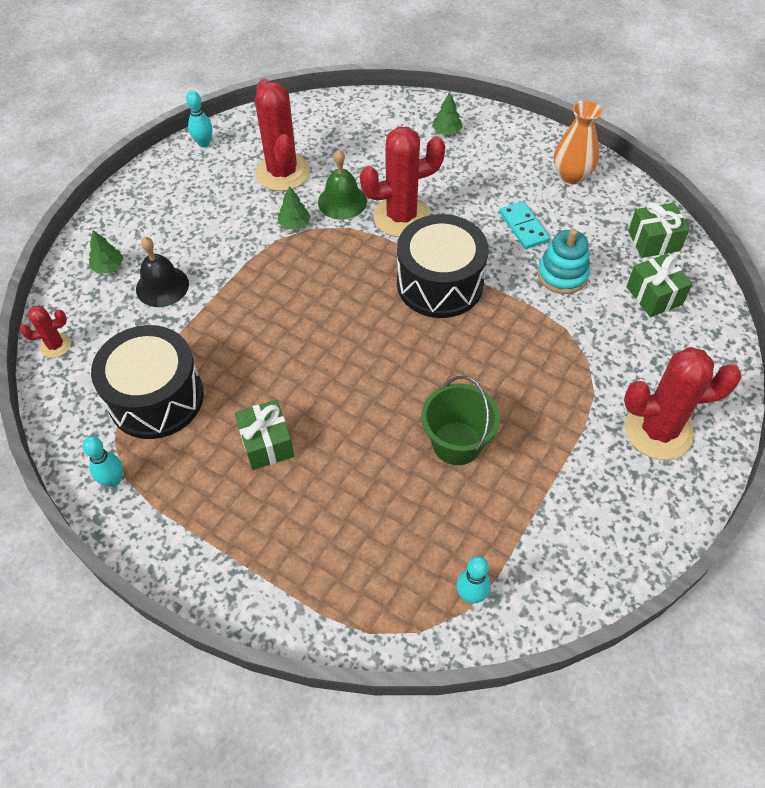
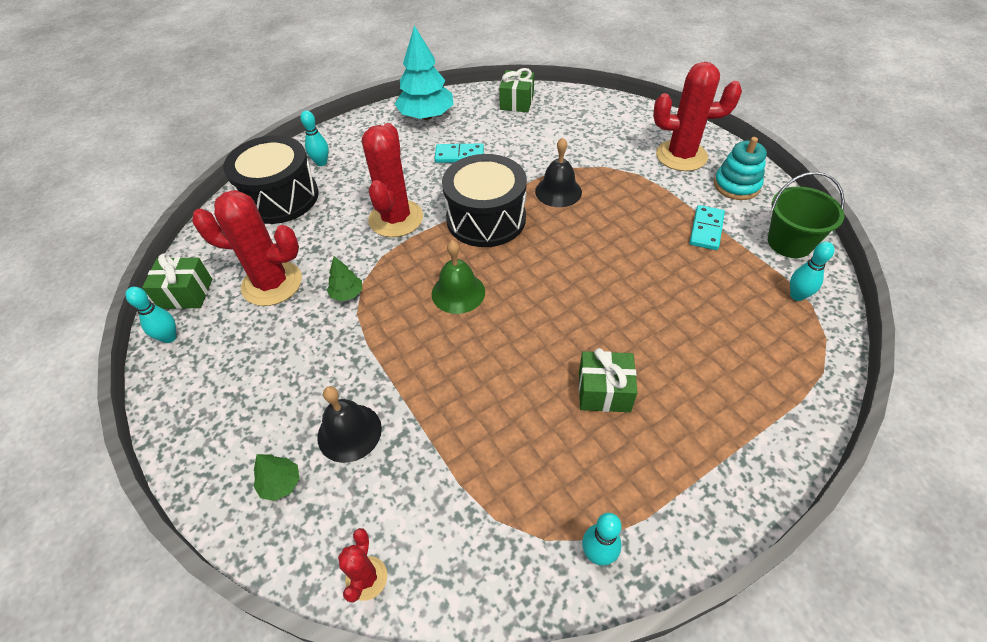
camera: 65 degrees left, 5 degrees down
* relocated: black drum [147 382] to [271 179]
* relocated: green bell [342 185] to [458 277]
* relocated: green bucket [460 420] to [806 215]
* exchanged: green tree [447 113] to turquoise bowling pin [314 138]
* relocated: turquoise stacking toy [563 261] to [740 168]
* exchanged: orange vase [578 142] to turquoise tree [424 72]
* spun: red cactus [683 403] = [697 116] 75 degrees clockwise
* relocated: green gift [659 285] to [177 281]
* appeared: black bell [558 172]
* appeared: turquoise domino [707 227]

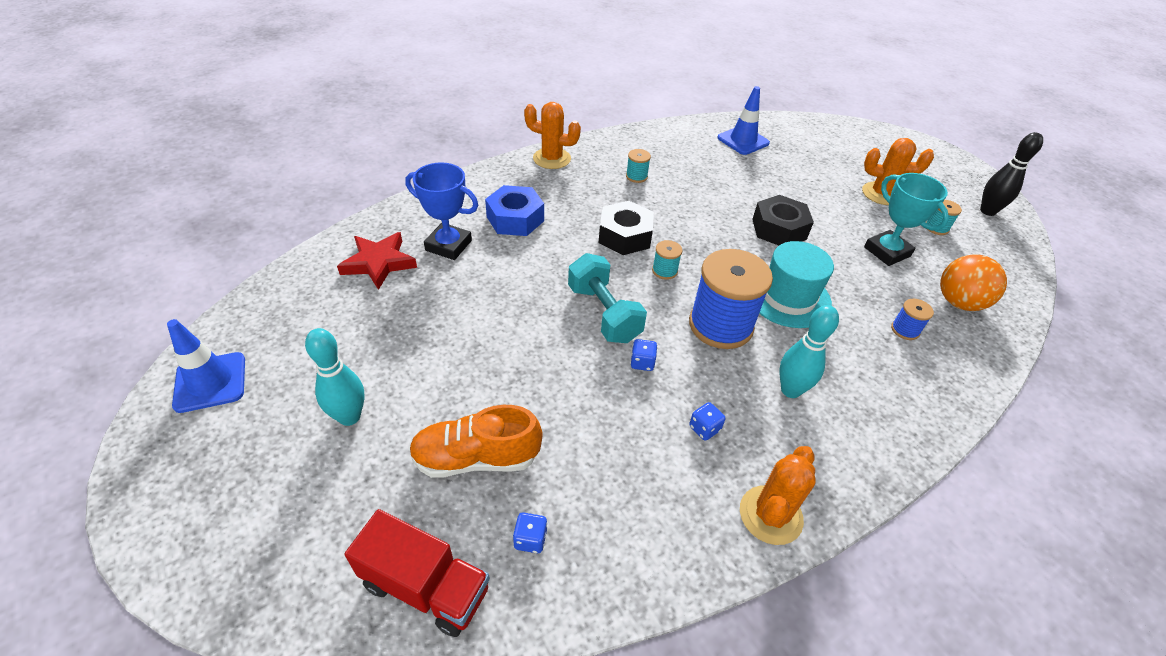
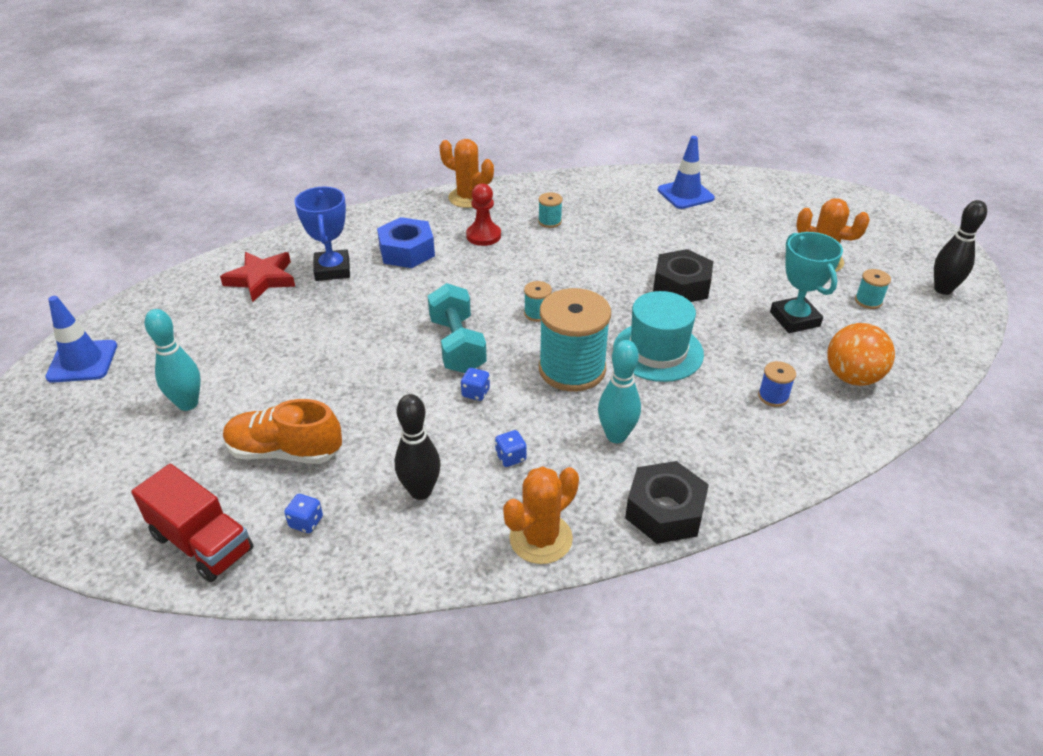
camera: 15 degrees right, 5 degrees down
* spun: blue trophy [441 211] = [322 234] 45 degrees clockwise
* relocated: black nut [626 228] to [667 502]
* colour: blue spool [731 299] to turquoise spool [575 340]
* appeared: black bowling pin [418 447]
* appeared: red pawn [483 214]

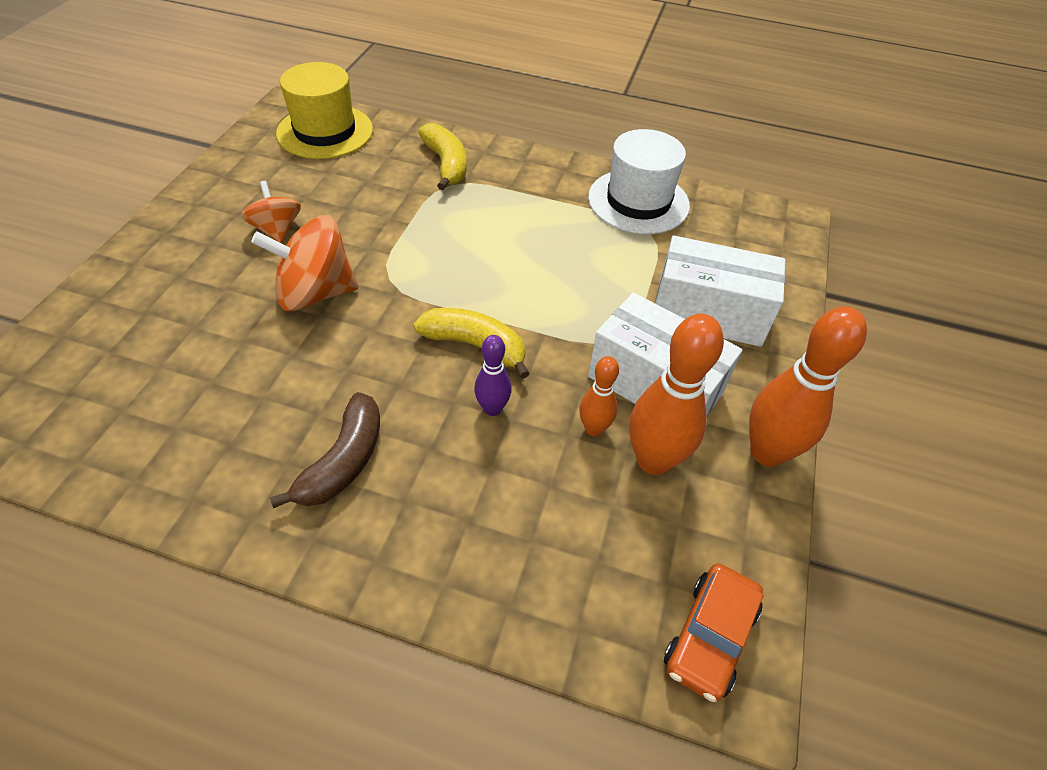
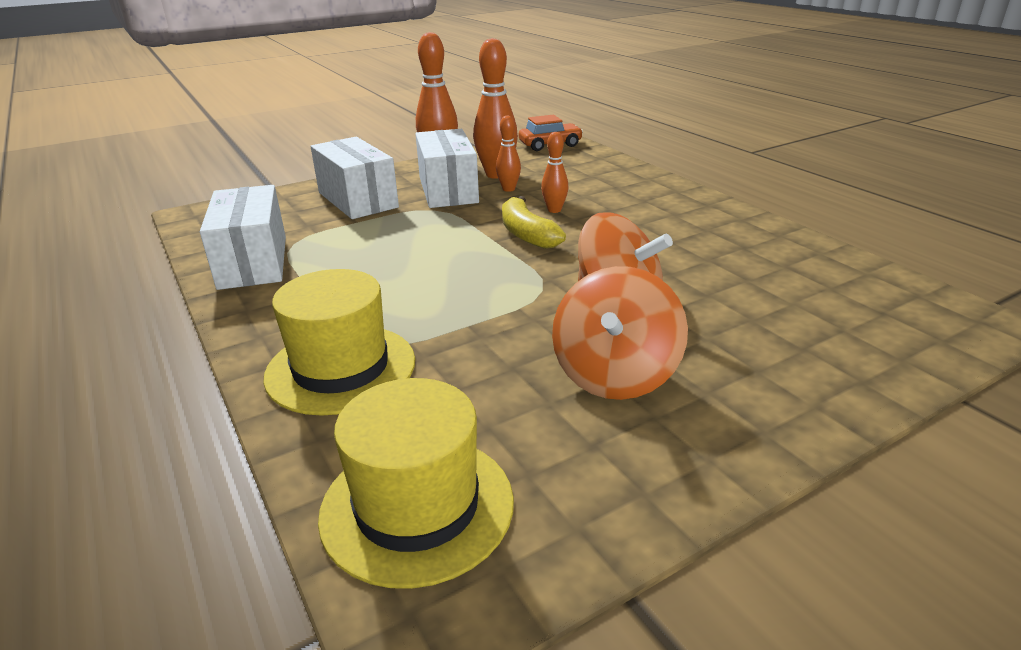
camera: 135 degrees left, 20 degrees down
* size: orange spinning top [271 212] = [620 333] x1.65
* missing: brown banana [325 450]
* exchanged: yellow banana [442 156] to yellow hat [339 342]
* colour: purple bowling pin [493 375] to orange bowling pin [554 172]
* exchanged: white hat [639 181] to white box [243 237]

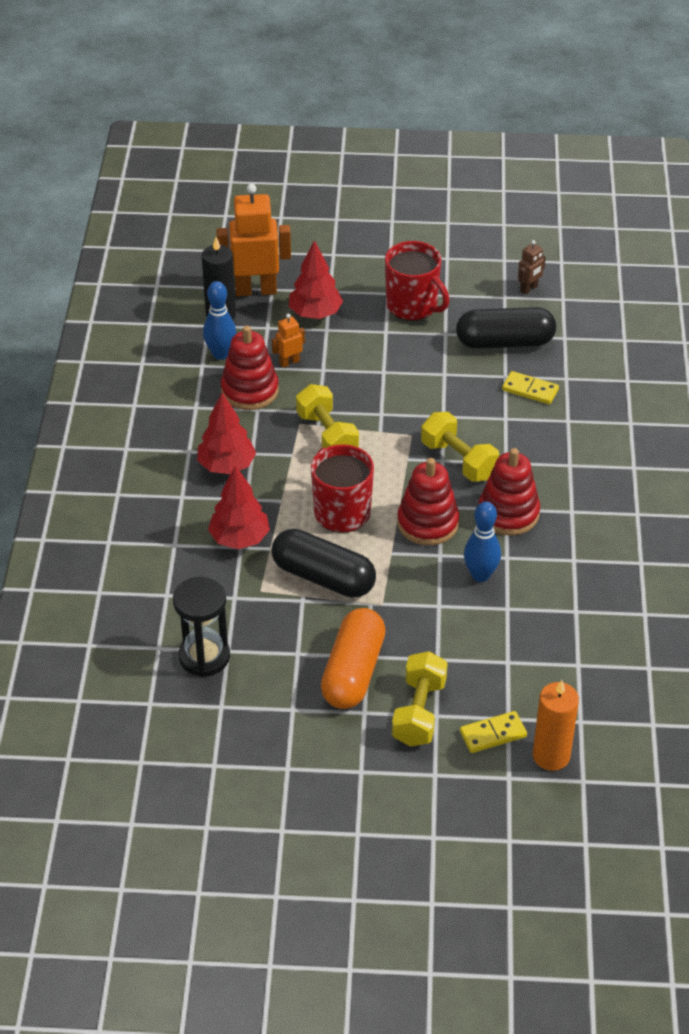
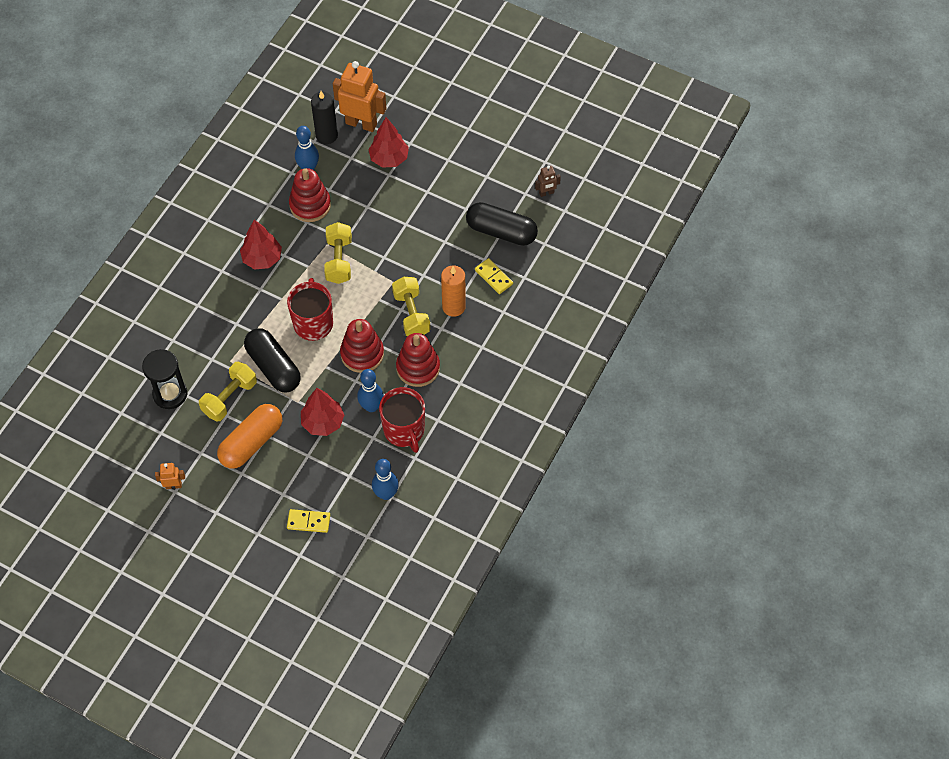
camera: 25 degrees right, 15 degrees up
* relocated: red tree [239 507] to [322 412]
* relocated: orange robot [288 341] to [170 476]
* relocated: red mug [417 281] to [402 420]
* relocated: yellow dumbbell [420 699] to [228 391]
* relocated: orange candle [556 725] to [453 291]
* appeared: blue bowling pin [385 479]

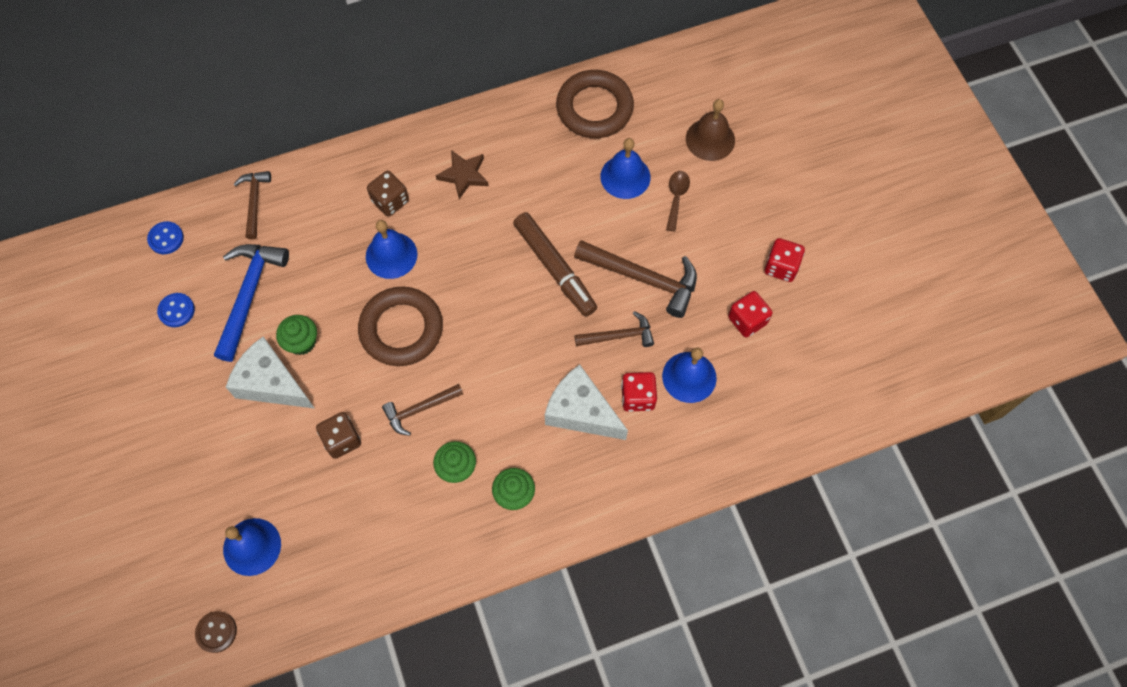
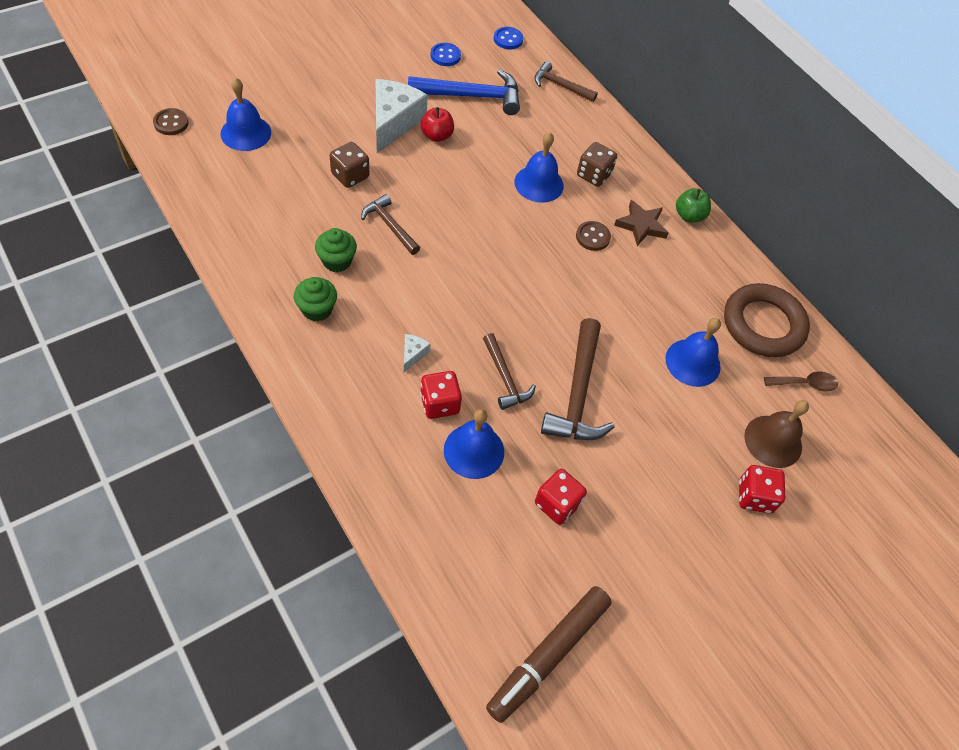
camera: 70 degrees right, 10 degrees down
* spun: brown hammer [252 205] = [566 81] 135 degrees counterclockwise
* exchanged: green cupcake [296 335] to red apple [437 124]
* missing: brown ring [400 326]
* relocated: brown marker [555 264] to [549 654]
* size: white cheese [586 402] = [417 353] x0.42
* relocated: brown spoon [678 201] to [801 381]
* relocated: red dice [785 260] to [762 489]
* appeared: brown button [593 236]
* appeared: green apple [693 205]

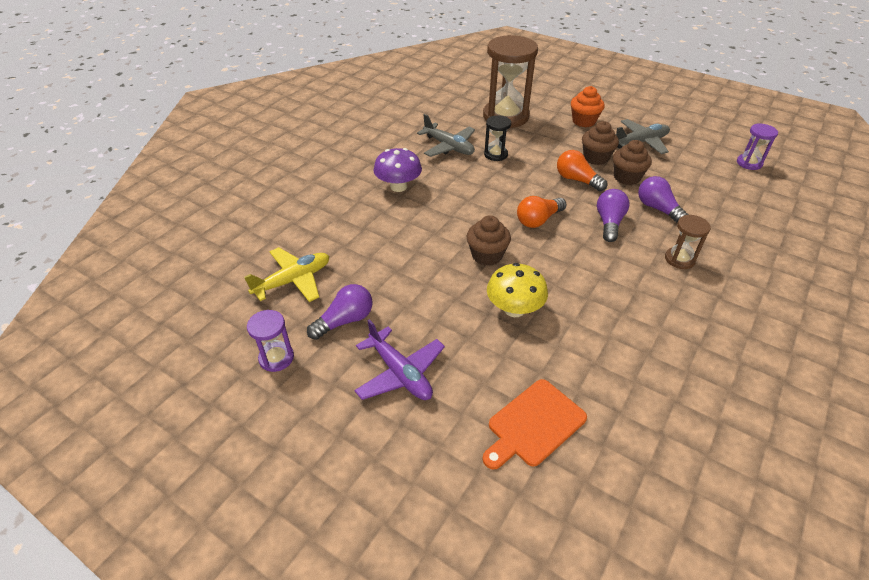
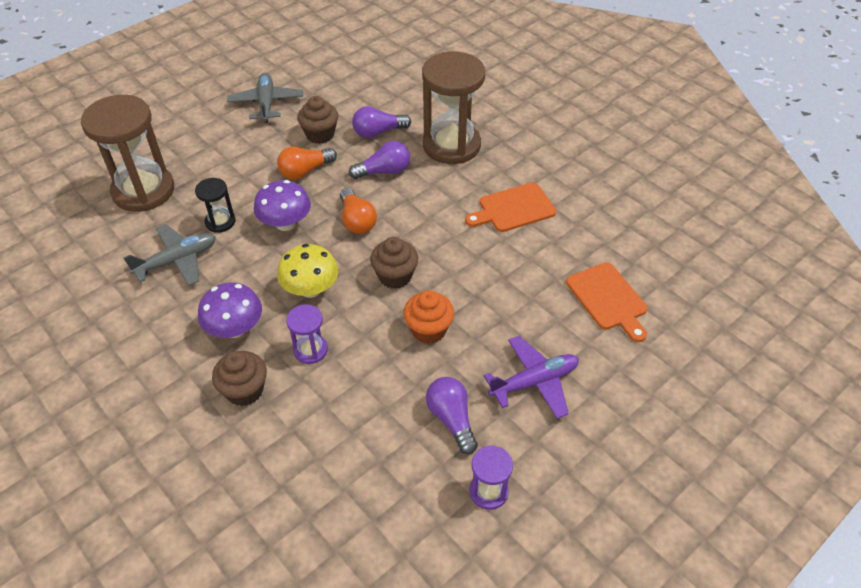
camera: 75 degrees left, 5 degrees up
* missing: yellow plane [286 274]
* relocated: yellow mushroom [517 290] to [307 271]
* relocated: orange cupcake [588 106] to [428 317]
* relocated: brown cupcake [600 143] to [239 378]
* spun: purple light bulb [613 215] = [379 160] 135 degrees clockwise
* size: brown hourglass [688 242] = [453 108] x2.12
* relocated: purple hourglass [757 146] to [307 334]
* appeared: purple mushroom [282 205]
* appeared: orange cutting board [510 207]

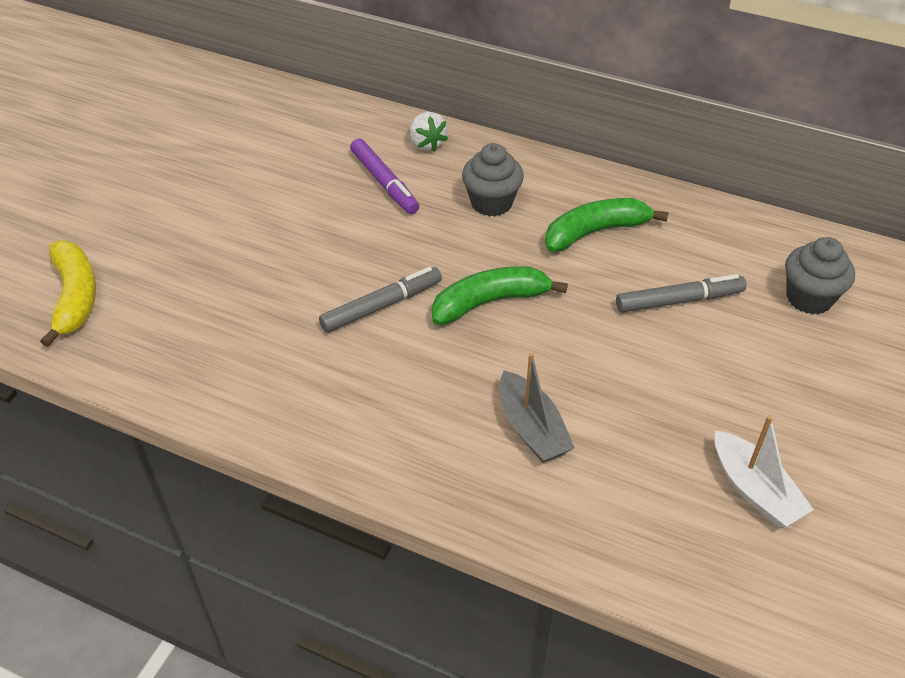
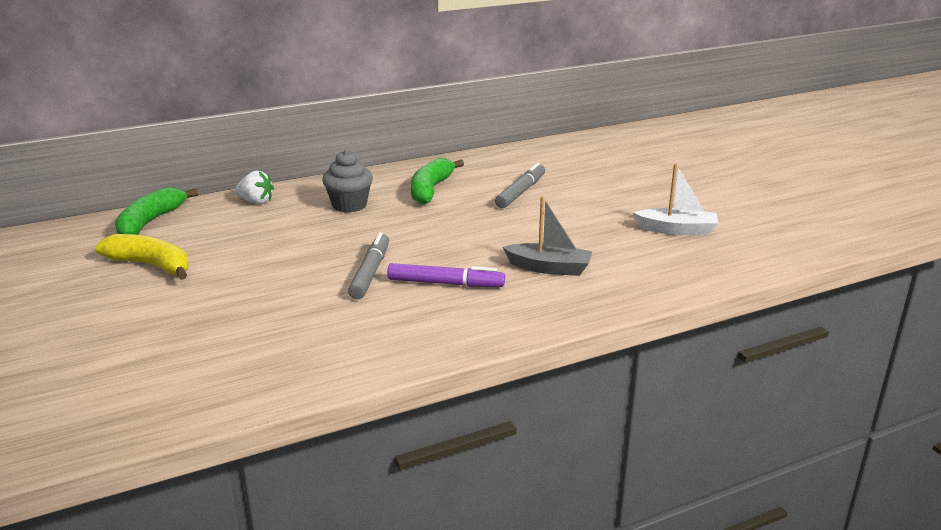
camera: 50 degrees left, 20 degrees down
* relocated: yellow banana [68 294] to [142 257]
* relocated: purple marker [384 176] to [446 275]
* relocated: green banana [500 295] to [156 211]
* missing: grey cupcake [820 276]

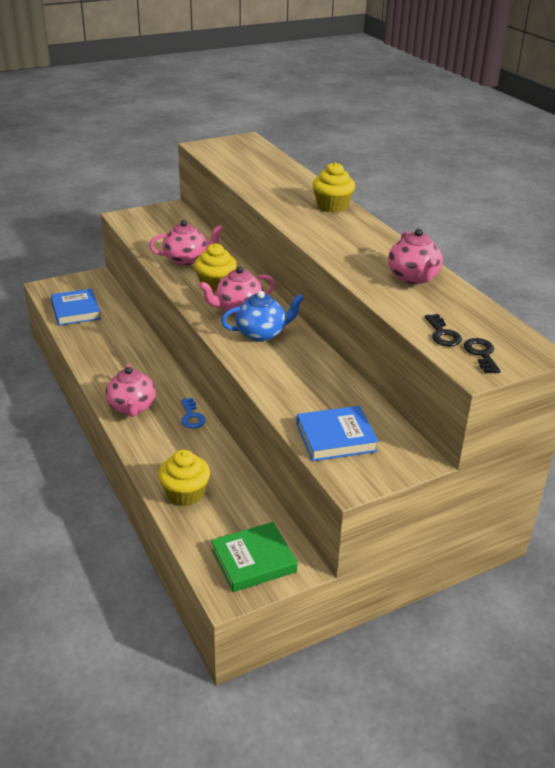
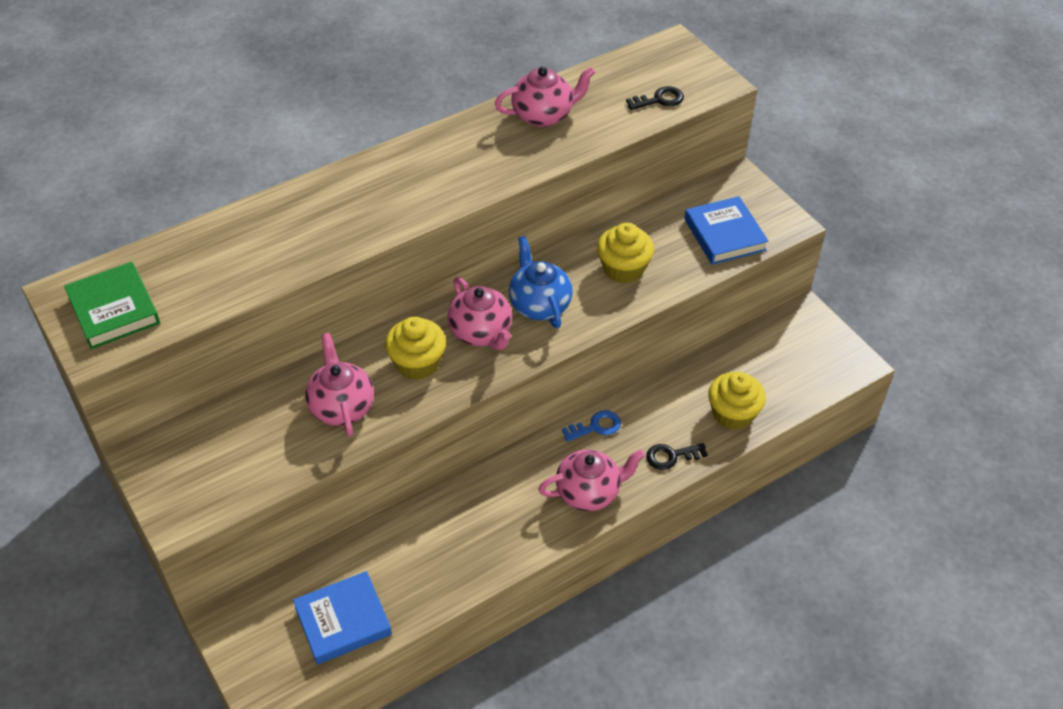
camera: 95 degrees left, 15 degrees up
* relocated: green book [254 557] to [112 305]
* relocated: yellow cupcake [334 187] to [625 253]
* relocated: black key [482 355] to [677 456]

